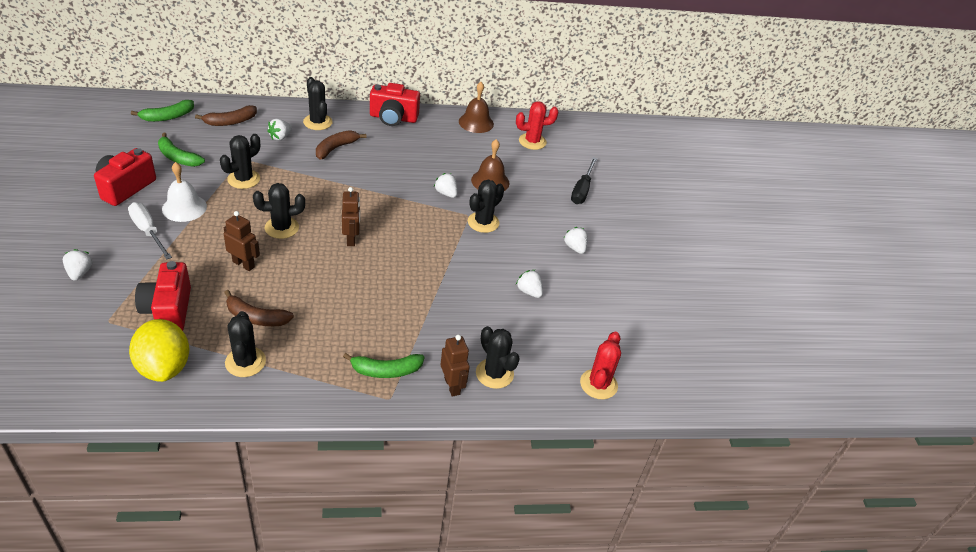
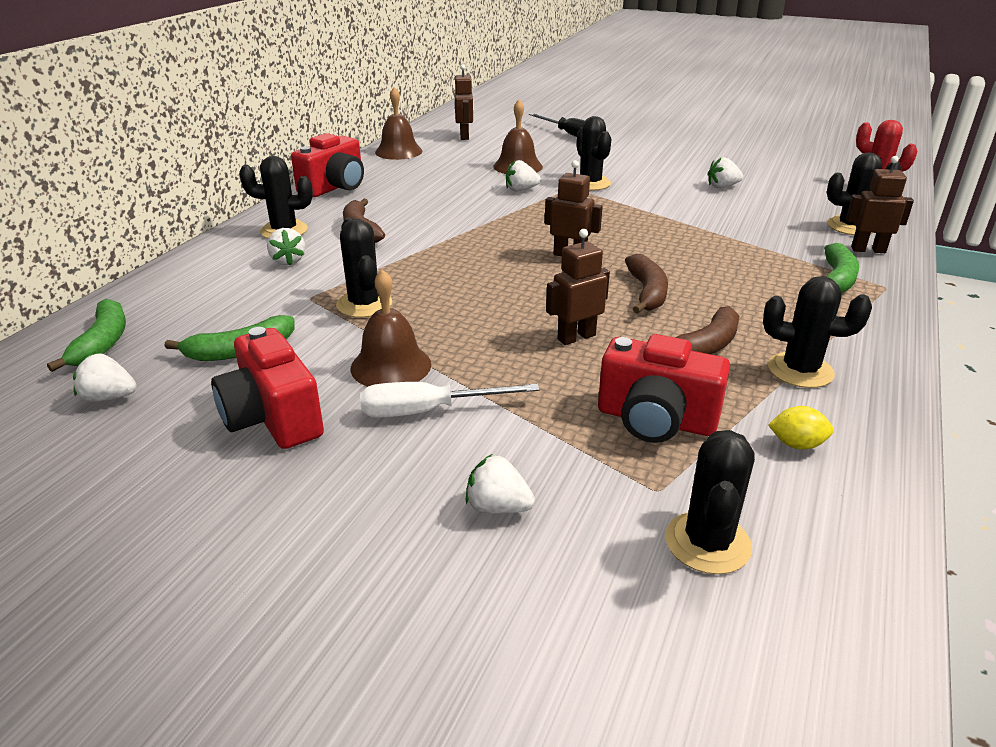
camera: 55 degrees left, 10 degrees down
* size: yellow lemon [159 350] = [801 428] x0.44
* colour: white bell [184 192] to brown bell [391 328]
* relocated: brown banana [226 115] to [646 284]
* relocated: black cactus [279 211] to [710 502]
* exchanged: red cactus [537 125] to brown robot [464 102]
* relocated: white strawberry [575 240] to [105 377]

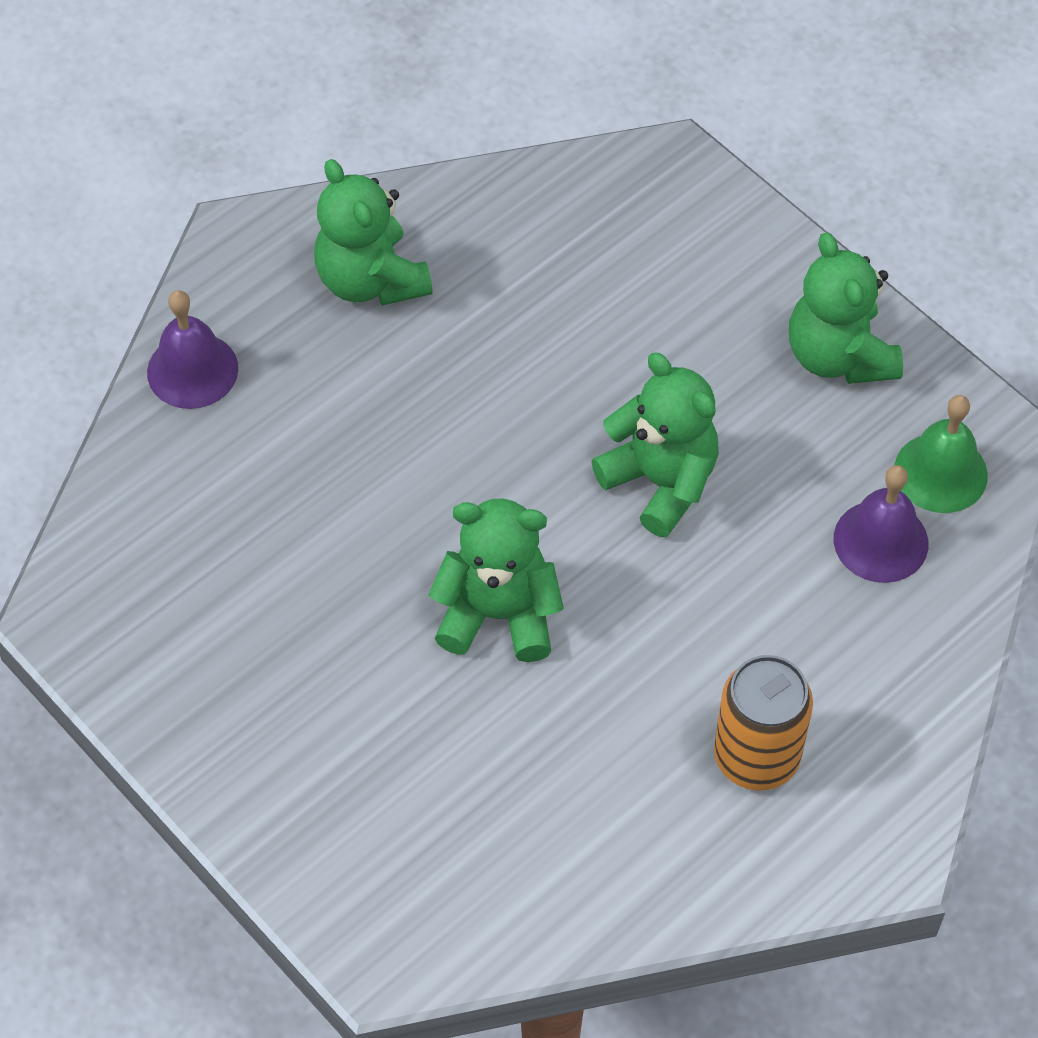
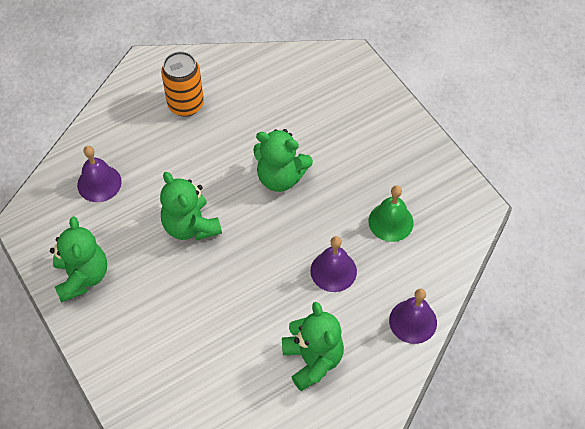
camera: 170 degrees left, 0 degrees up
* relocated: green bell [941 454] to [390 213]
* appeared: purple bell [333 264]

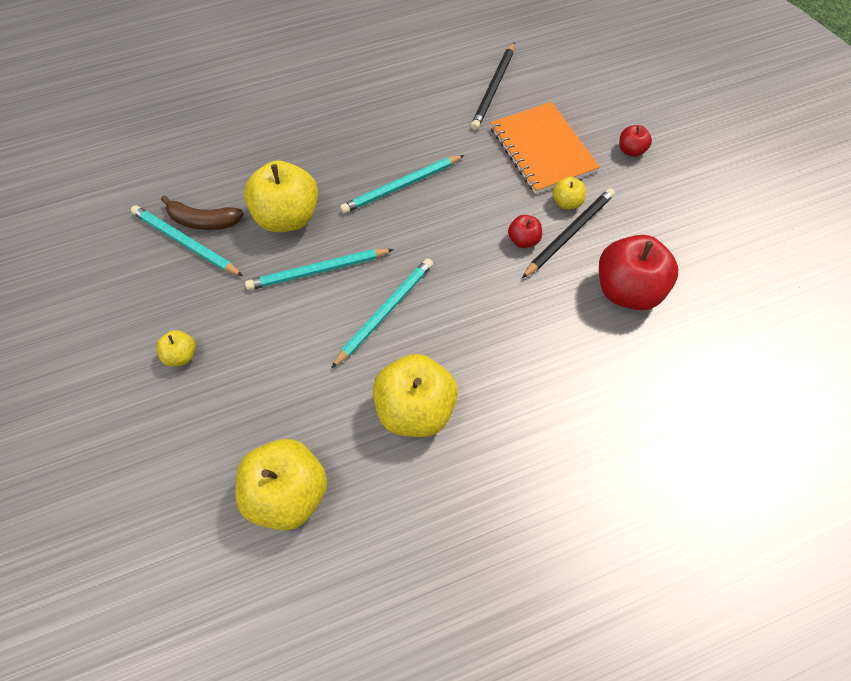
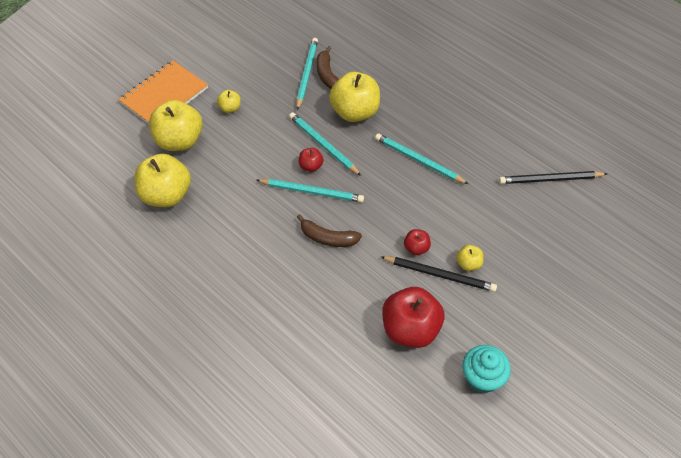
camera: 65 degrees right, 5 degrees down
* relocated: yellow apple [415 395] to [176 125]
* relocated: orange notebook [545 148] to [163 92]
* relocated: red apple [635 141] to [311 160]
* appeared: brown banana [329 230]
* appeared: turquoise cupcake [486 369]

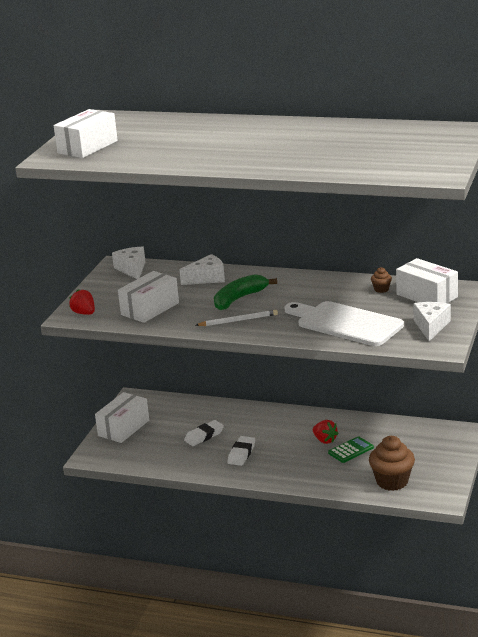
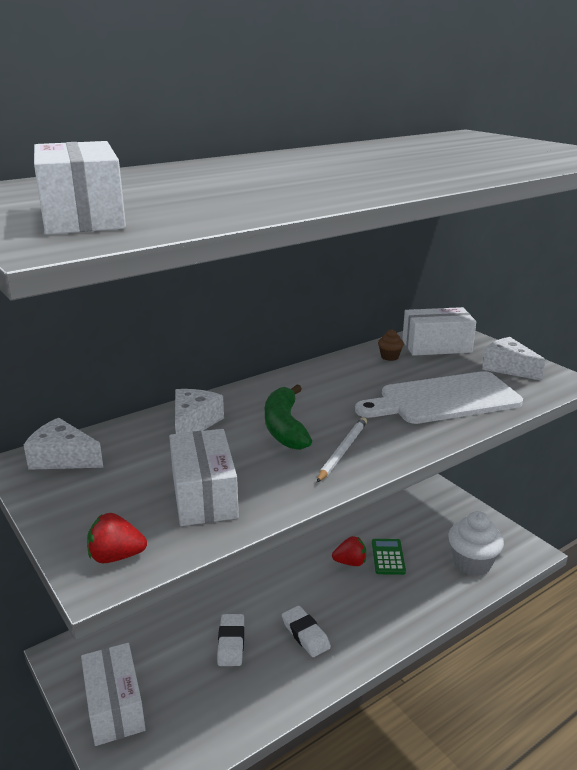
camera: 55 degrees left, 0 degrees up
* colour: brown cupcake [392 463] to white cupcake [476 543]

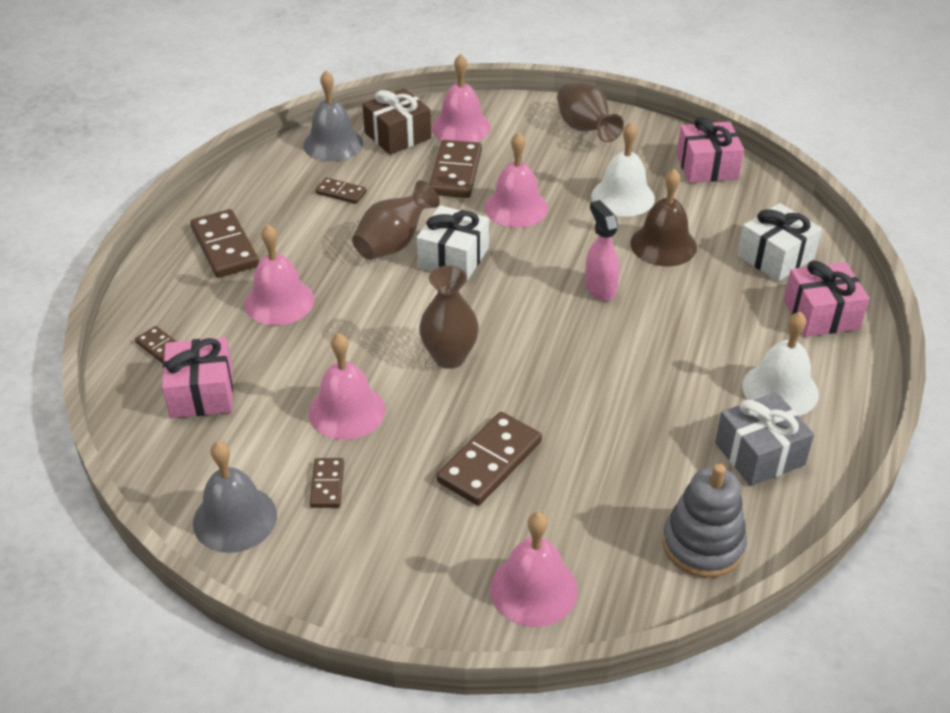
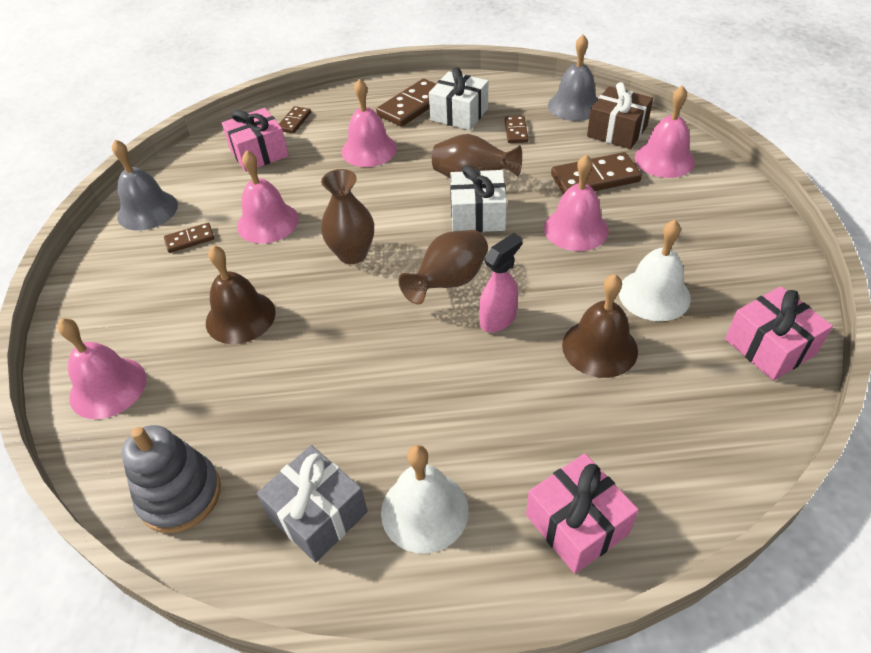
camera: 70 degrees right, 5 degrees up
* exchanged: brown domino [489 459] to brown bell [241 294]
* relocated: brown vase [590 112] to [443 267]
* relocated: white gift [779 242] to [458 98]

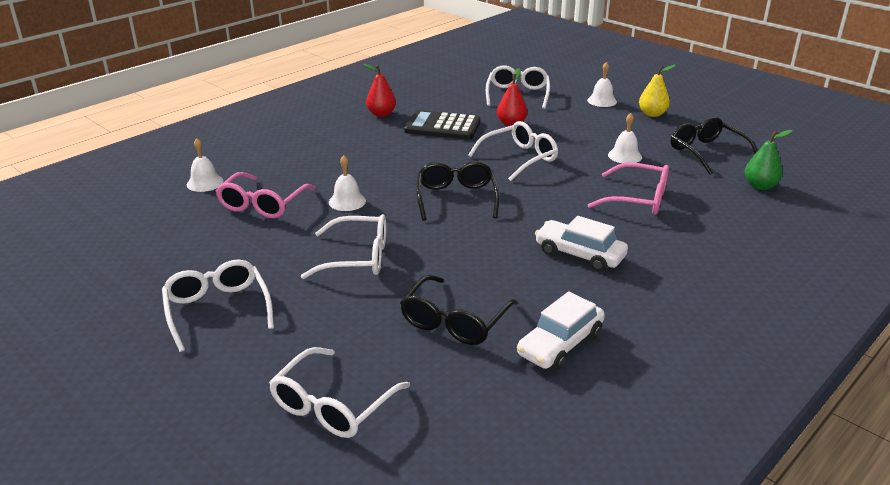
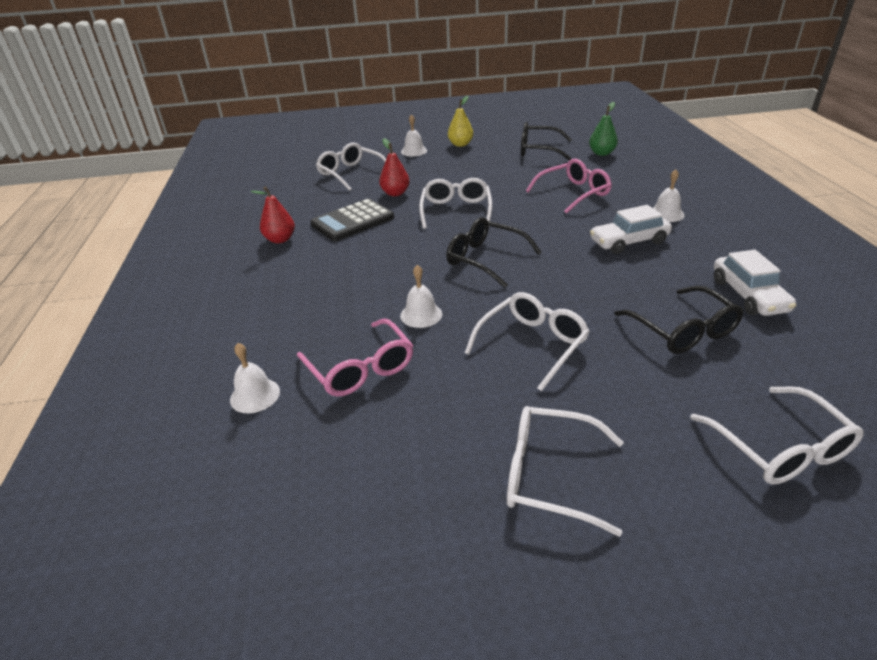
camera: 50 degrees left, 5 degrees up
* relocated: white bell [625 138] to [668 196]

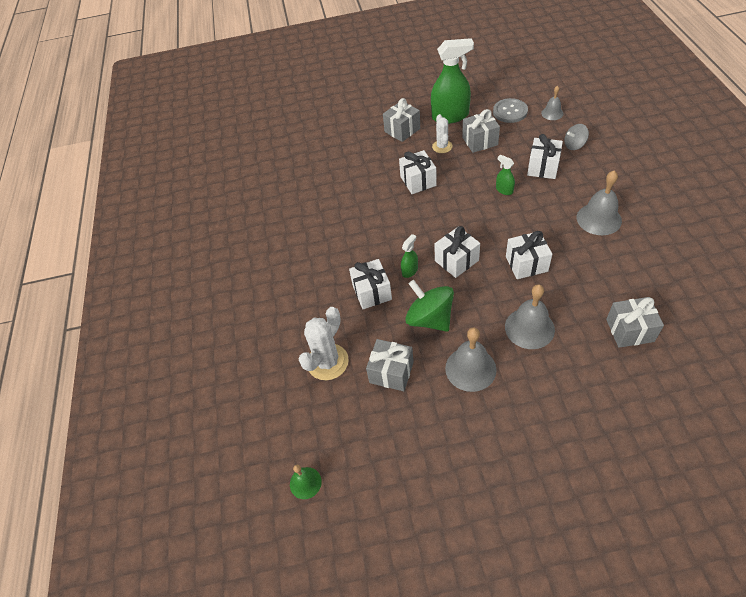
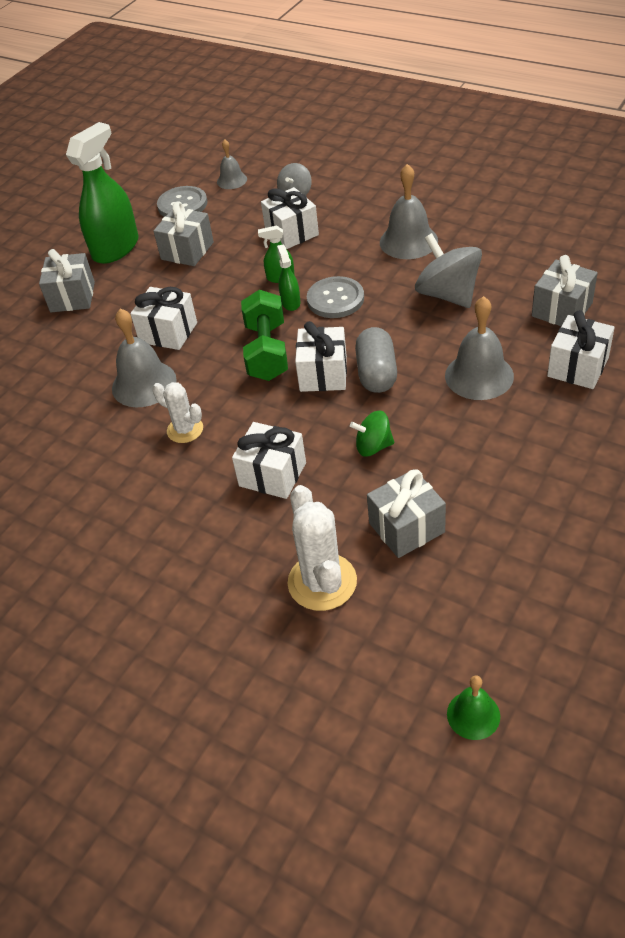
camera: 50 degrees left, 5 degrees down
* relocated: green spray bottle [409 256] to [288 277]
* size: green spinning top [429 306] = [372 433] x0.57
* relocated: white cactus [442 133] to [177 412]
* relocated: grey bell [471 359] to [144 357]
* relocated: white gift [529 255] to [581 349]
* appeared: green dumbbell [264 335]
* appeared: grey button [335 297]
* appeared: grey capsule [376 360]
* appeared: grey spinning top [448 270]

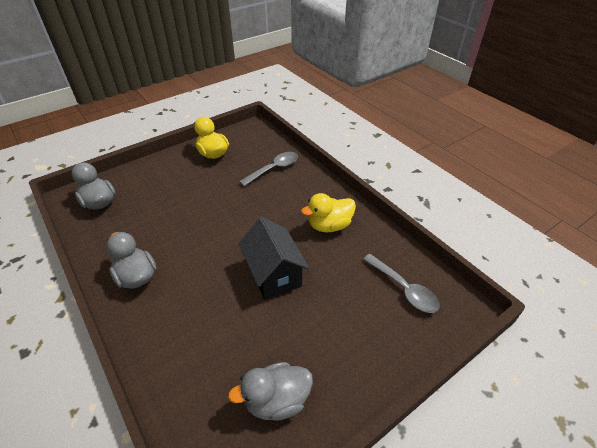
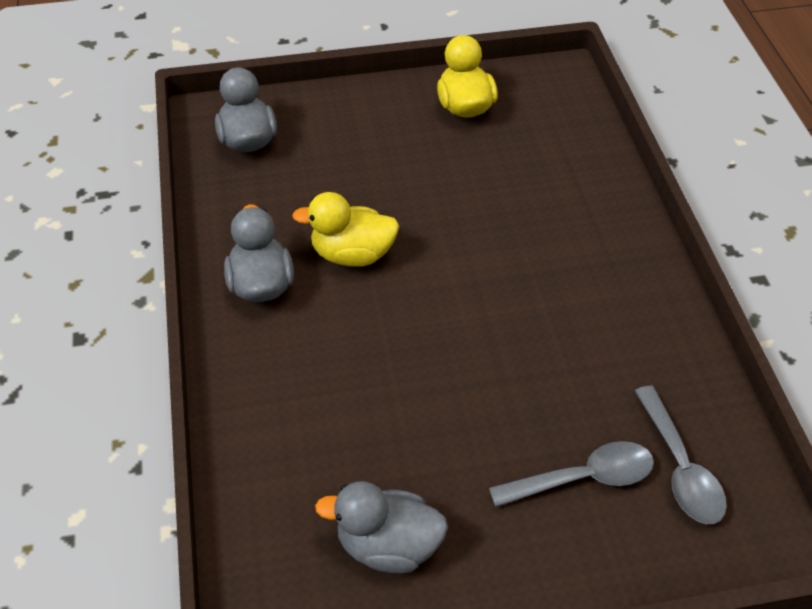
camera: 25 degrees right, 5 degrees up
* missing: black house [273 258]
* relocated: grey spoon [268 169] to [571 474]
* relocated: yellow duck [328 212] to [345 229]

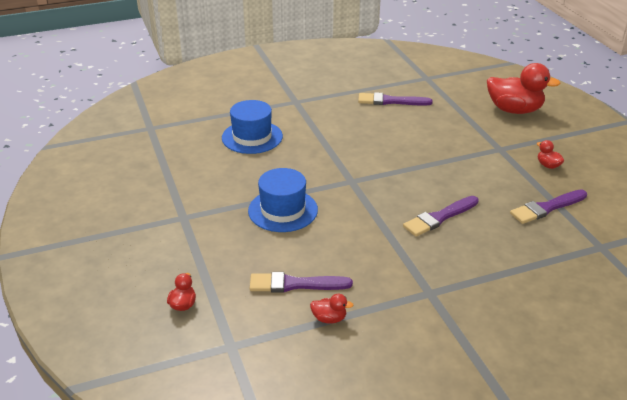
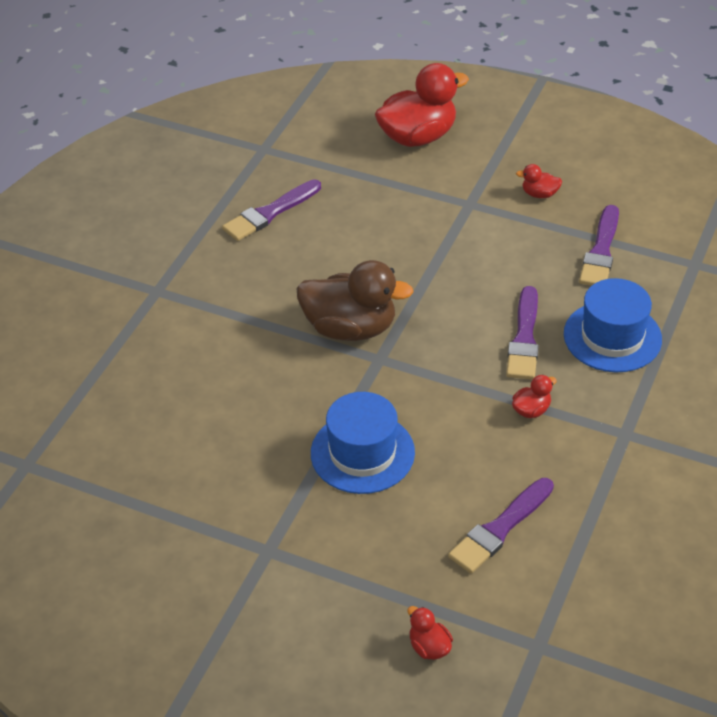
camera: 45 degrees left, 10 degrees up
* relocated: blue hat [252 127] to [613 325]
* relocated: red duck [332 309] to [534 396]
* appeared: brown duck [355 300]

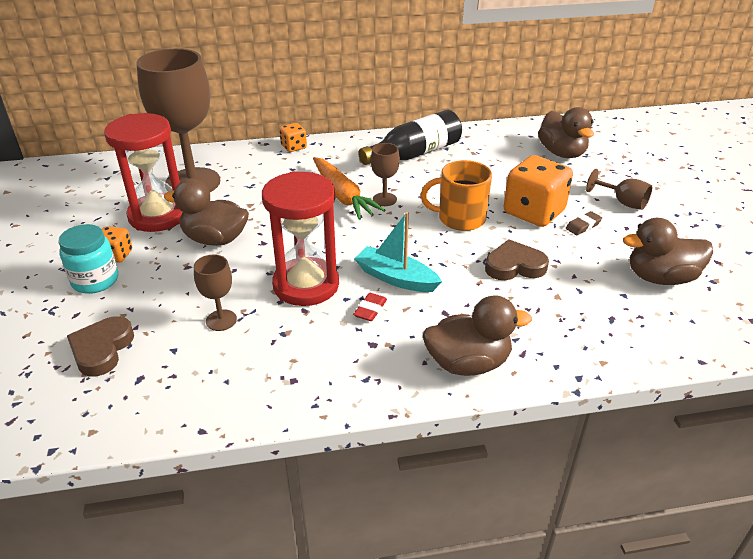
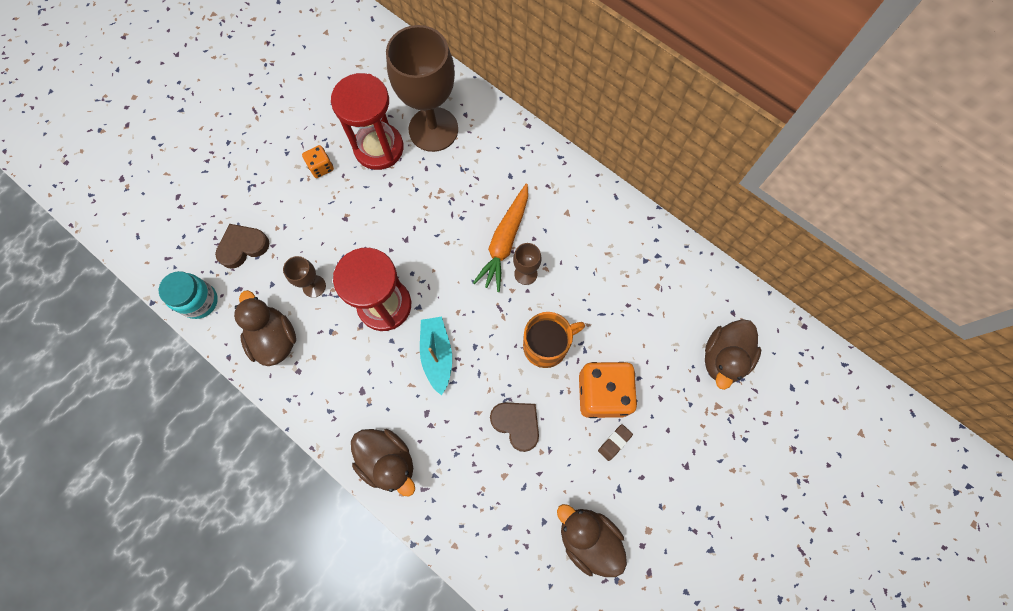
camera: 50 degrees right, 35 degrees up
* relocated: turquoise jar [88 259] to [188 295]
* relocated: brown duck [206 212] to [265 328]
* missing: orange dice [293 137]
* missing: red eraser [370 307]
* missing: black bottle [410 137]
* spun: orange mug [456 195] = [554 340] 105 degrees clockwise
* spun: brown eraser [584 223] = [615 442] 60 degrees counterclockwise
* missing: brown goblet [619 189]

